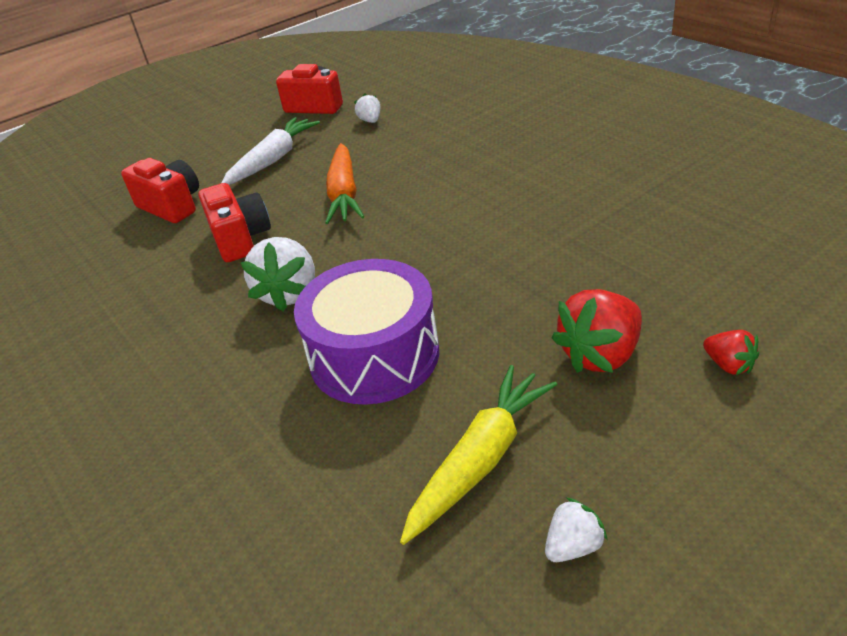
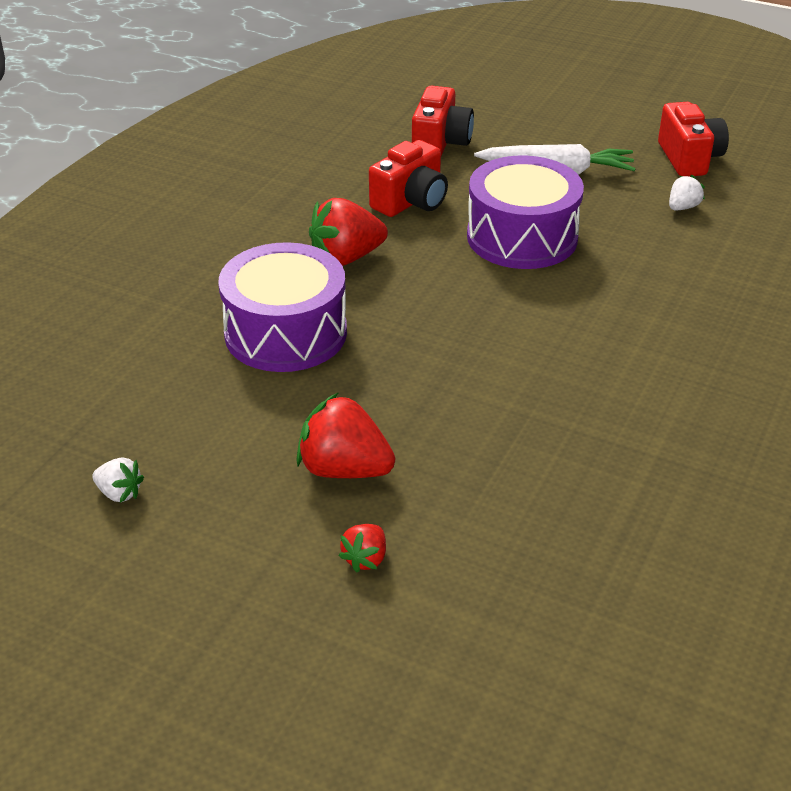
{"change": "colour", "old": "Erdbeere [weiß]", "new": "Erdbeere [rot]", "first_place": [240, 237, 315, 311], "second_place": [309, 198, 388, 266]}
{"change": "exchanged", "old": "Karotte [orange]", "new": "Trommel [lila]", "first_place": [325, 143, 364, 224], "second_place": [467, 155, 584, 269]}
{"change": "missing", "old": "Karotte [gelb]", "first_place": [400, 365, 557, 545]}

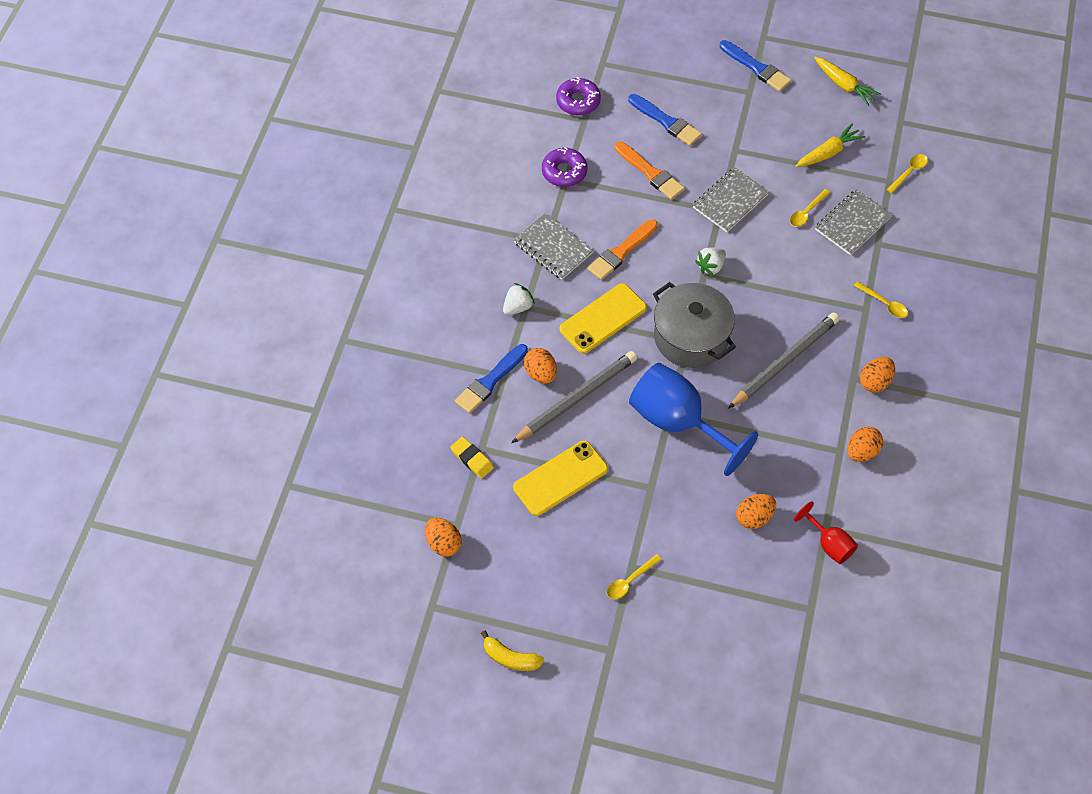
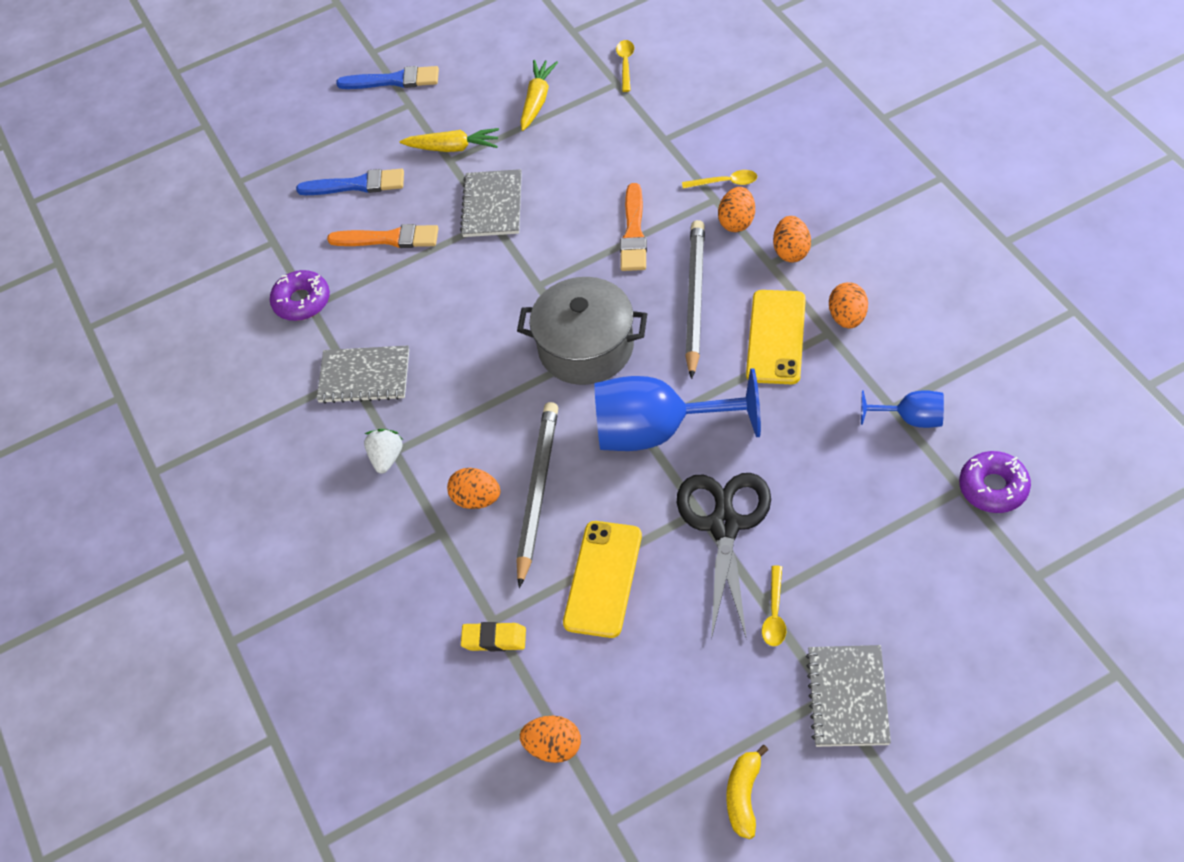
{"change": "missing", "old": "Pinsel [blau]", "first_place": [455, 344, 528, 414]}
{"change": "spun", "old": "Banane [gelb]", "first_place": [481, 630, 544, 671], "second_place": [726, 745, 768, 839], "degrees": 120}
{"change": "relocated", "old": "Donut [lila]", "first_place": [556, 77, 601, 116], "second_place": [959, 451, 1031, 513]}
{"change": "relocated", "old": "Handy [gelb]", "first_place": [559, 283, 647, 354], "second_place": [746, 290, 806, 384]}
{"change": "relocated", "old": "Pinsel [orange]", "first_place": [587, 219, 658, 280], "second_place": [620, 183, 647, 271]}
{"change": "missing", "old": "Erdbeere [weiß]", "first_place": [695, 247, 726, 276]}
{"change": "relocated", "old": "Ei [orange]", "first_place": [736, 494, 776, 529], "second_place": [718, 187, 755, 232]}
{"change": "missing", "old": "Löffel [gelb]", "first_place": [790, 189, 830, 227]}
{"change": "colour", "old": "Kelch [rot]", "new": "Kelch [blau]", "first_place": [794, 501, 858, 564], "second_place": [861, 390, 944, 428]}
{"change": "relocated", "old": "Karotte [gelb]", "first_place": [814, 57, 881, 106], "second_place": [400, 128, 499, 152]}
{"change": "relocated", "old": "Notizbuch [grau]", "first_place": [815, 189, 892, 256], "second_place": [806, 645, 891, 747]}
{"change": "appeared", "new": "Schere [schwarz]", "second_place": [677, 473, 771, 640]}

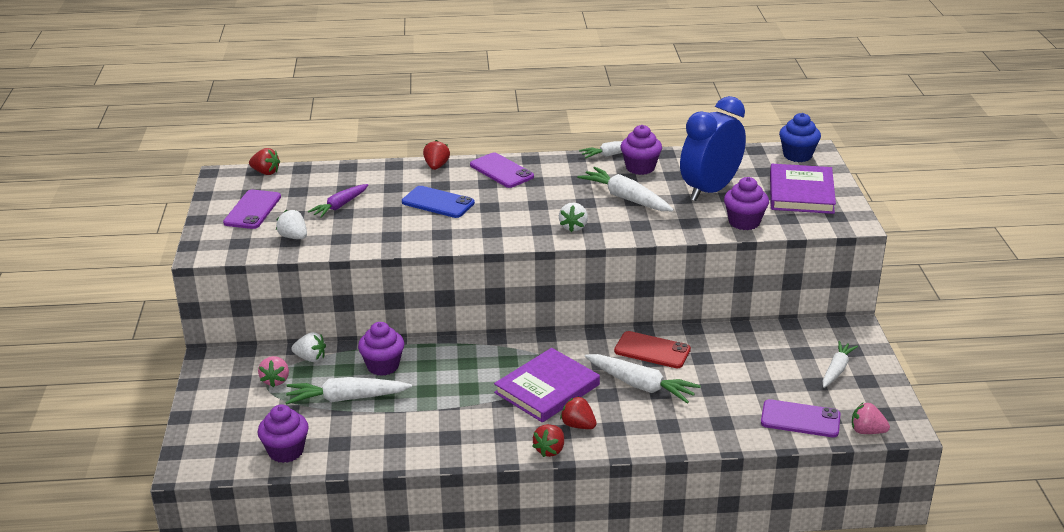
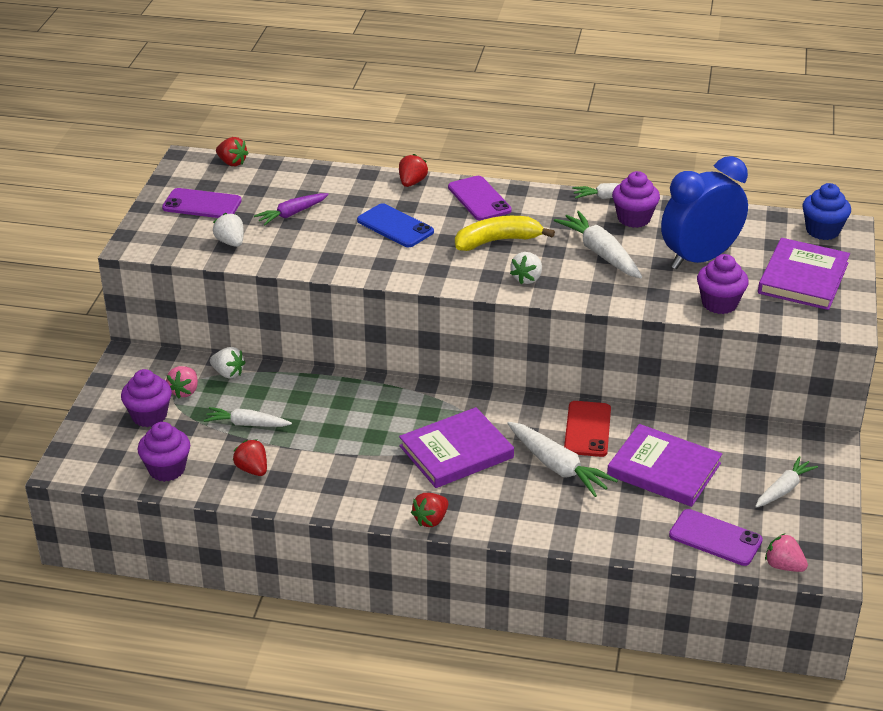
{"change": "spun", "old": "Handy [lila]", "first_place": [223, 190, 281, 229], "second_place": [162, 188, 242, 218], "degrees": 75}
{"change": "size", "old": "Karotte [weiß]", "first_place": [285, 377, 412, 405], "second_place": [204, 407, 292, 427], "factor": 0.66}
{"change": "relocated", "old": "Muffin [lila]", "first_place": [358, 322, 404, 376], "second_place": [121, 369, 172, 427]}
{"change": "relocated", "old": "Erdbeere [rot]", "first_place": [560, 396, 597, 429], "second_place": [233, 439, 267, 476]}
{"change": "spun", "old": "Handy [rot]", "first_place": [614, 331, 691, 368], "second_place": [564, 401, 611, 457], "degrees": 60}
{"change": "appeared", "new": "Banane [gelb]", "second_place": [455, 216, 555, 251]}
{"change": "appeared", "new": "Buch [lila]", "second_place": [607, 424, 722, 507]}

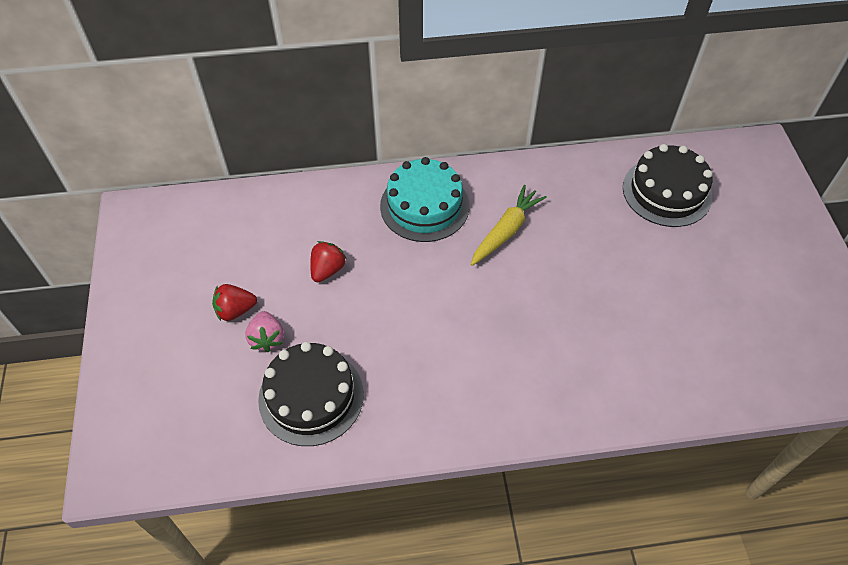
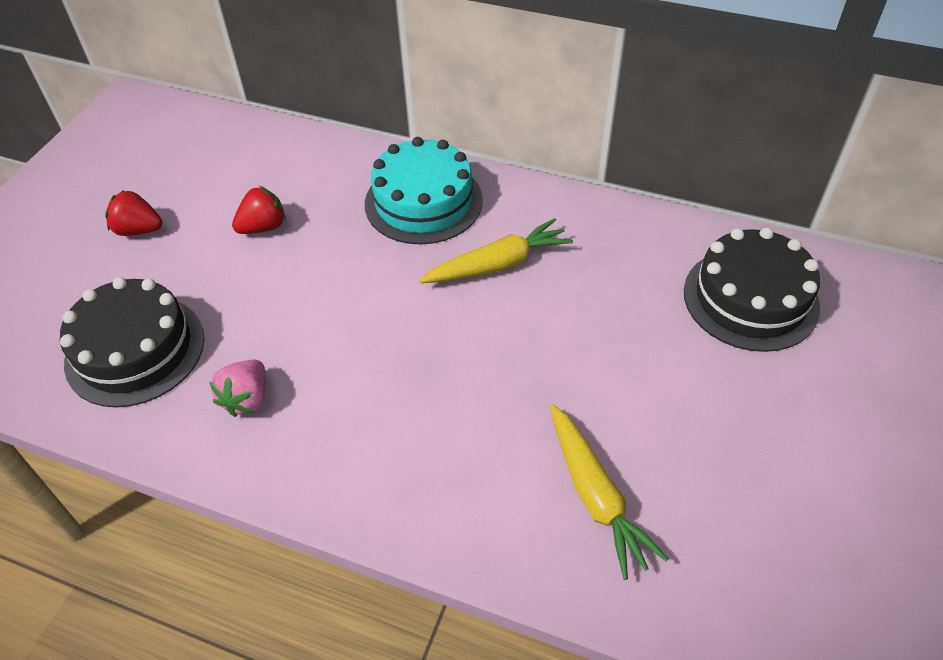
{"change": "relocated", "old": "Erdbeere [rosa]", "first_place": [245, 311, 284, 353], "second_place": [209, 360, 266, 417]}
{"change": "appeared", "new": "Karotte [gelb]", "second_place": [550, 404, 668, 580]}

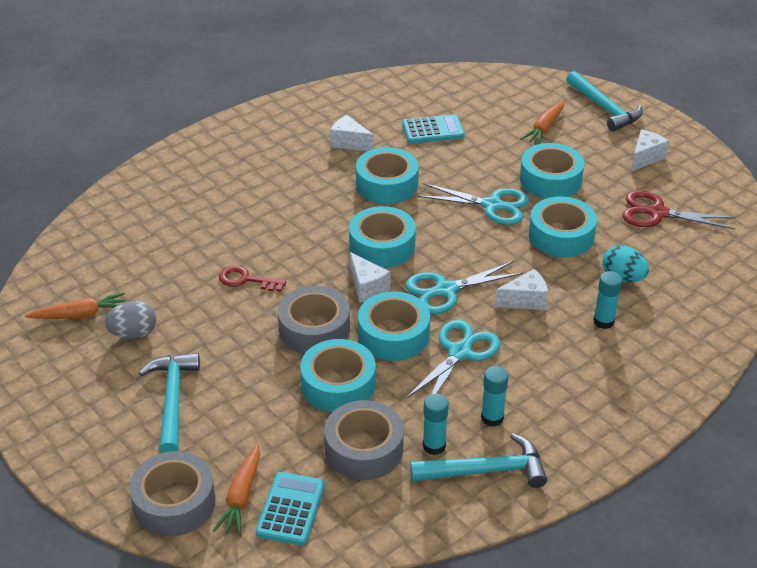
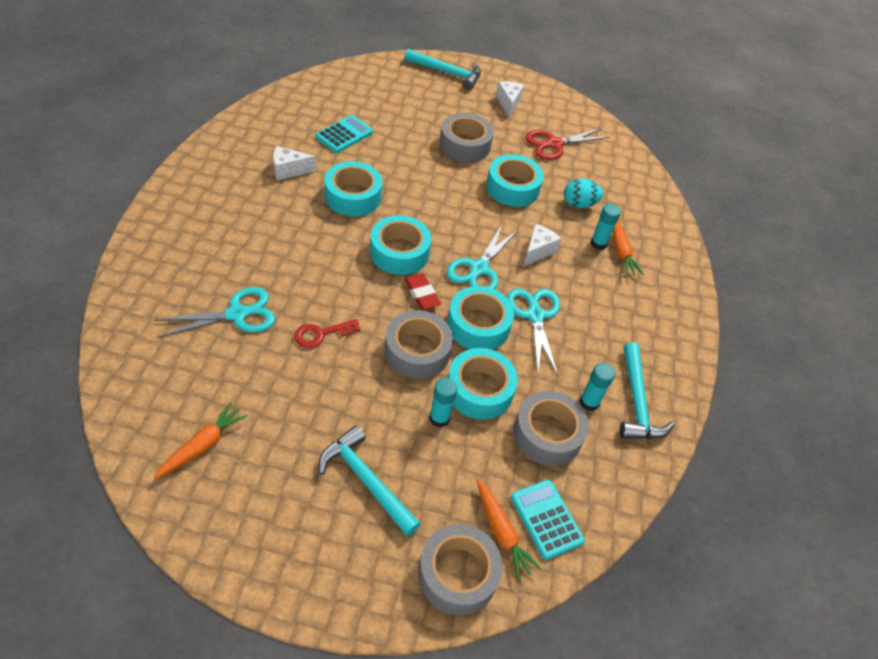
{"change": "missing", "old": "Ei [grau]", "first_place": [105, 301, 156, 339]}
{"change": "exchanged", "old": "Käse [weiß]", "new": "Radiergummi [rot]", "first_place": [350, 252, 390, 302], "second_place": [404, 273, 441, 310]}
{"change": "spun", "old": "Hammer [türkis]", "first_place": [410, 433, 547, 488], "second_place": [620, 342, 675, 439], "degrees": 135}
{"change": "relocated", "old": "Schere [türkis]", "first_place": [418, 183, 529, 225], "second_place": [155, 287, 276, 338]}
{"change": "relocated", "old": "Klebestift [türkis]", "first_place": [481, 366, 509, 427], "second_place": [429, 378, 457, 427]}
{"change": "colour", "old": "Klebeband [türkis]", "new": "Klebeband [grau]", "first_place": [520, 143, 584, 199], "second_place": [439, 113, 494, 162]}
{"change": "relocated", "old": "Karotte [orange]", "first_place": [521, 100, 564, 144], "second_place": [612, 221, 644, 276]}

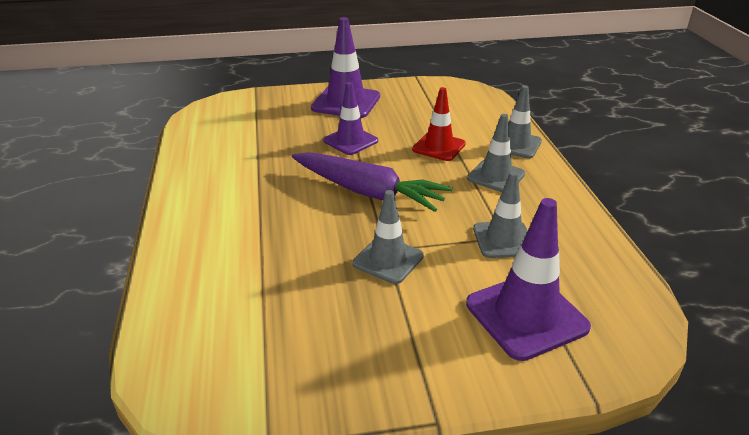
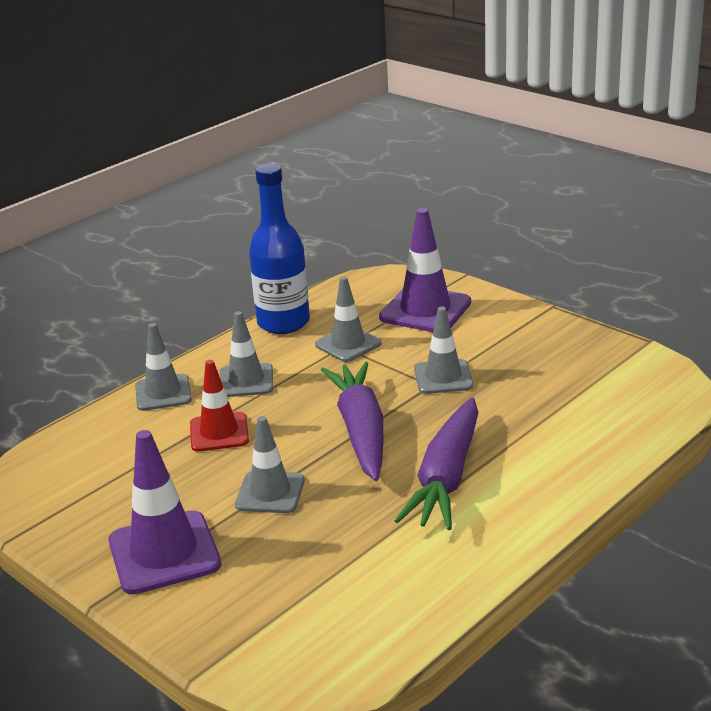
{"change": "colour", "old": "Leitkegel [lila]", "new": "Leitkegel [grau]", "first_place": [323, 82, 378, 155], "second_place": [235, 416, 305, 513]}
{"change": "appeared", "new": "Flasche [blau]", "second_place": [249, 164, 310, 334]}
{"change": "appeared", "new": "Karotte [lila]", "second_place": [395, 398, 478, 530]}

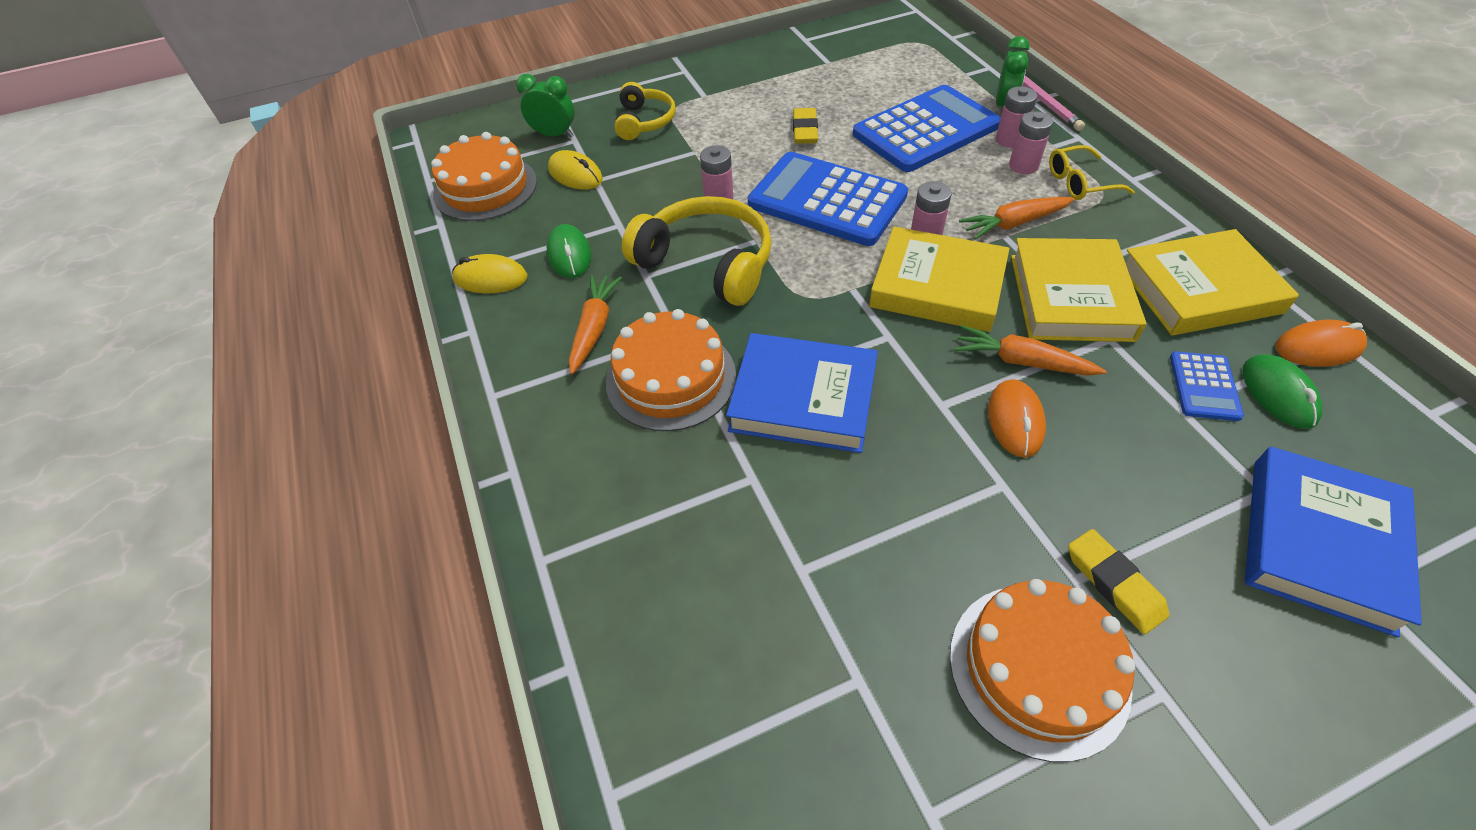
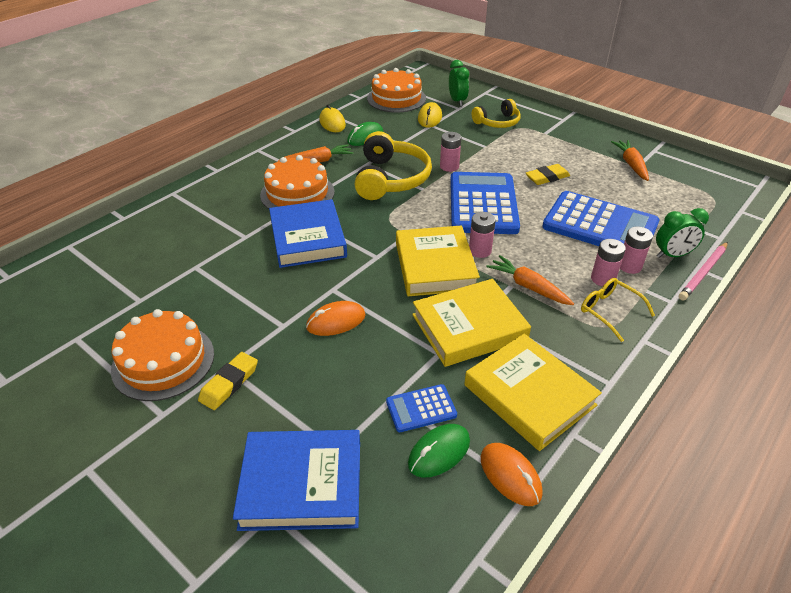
{"change": "relocated", "old": "Karotte [orange]", "first_place": [954, 325, 1107, 376], "second_place": [611, 140, 649, 181]}

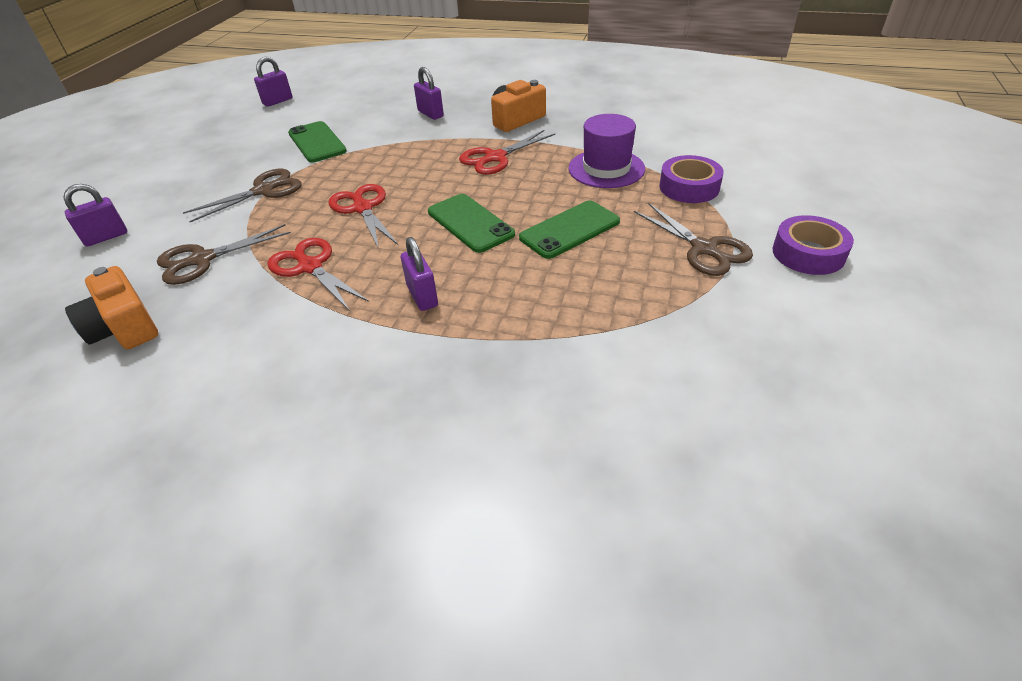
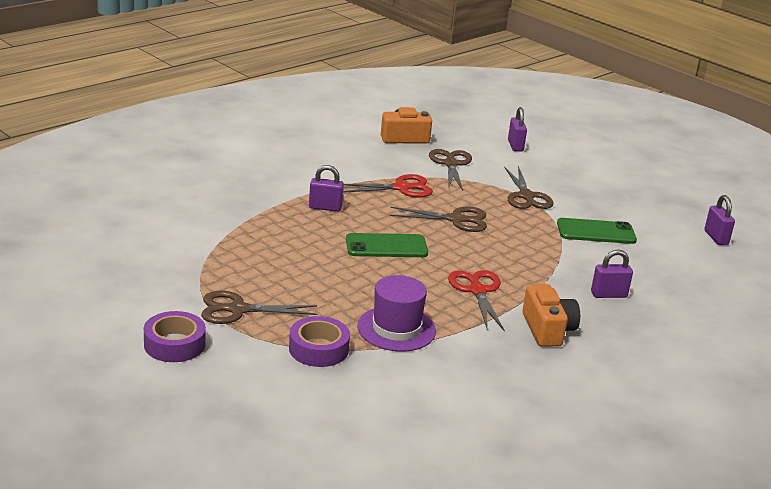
{"change": "colour", "old": "Schere [rot]", "new": "Schere [braun]", "first_place": [328, 184, 398, 249], "second_place": [390, 207, 487, 232]}
{"change": "missing", "old": "Handy [grün]", "first_place": [519, 200, 620, 259]}

